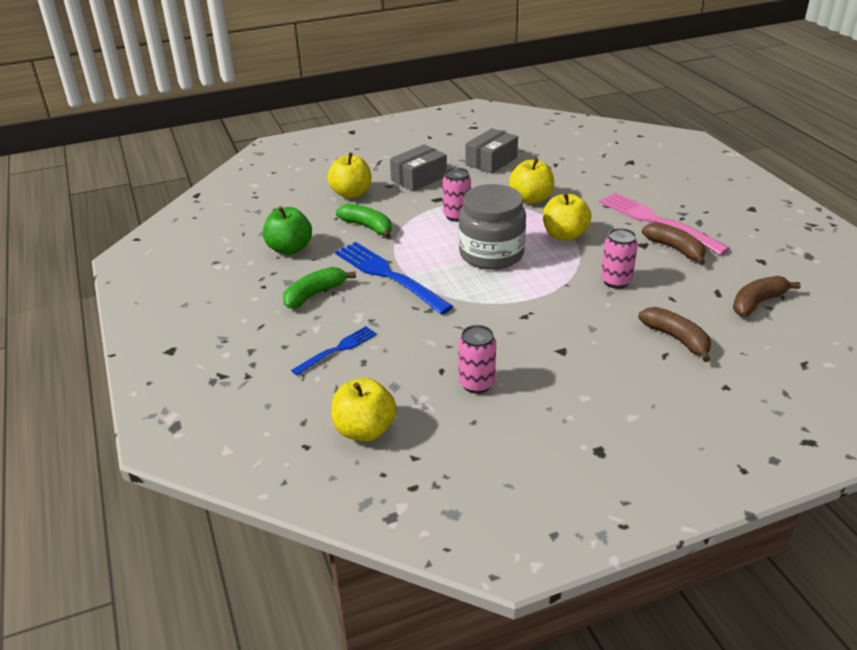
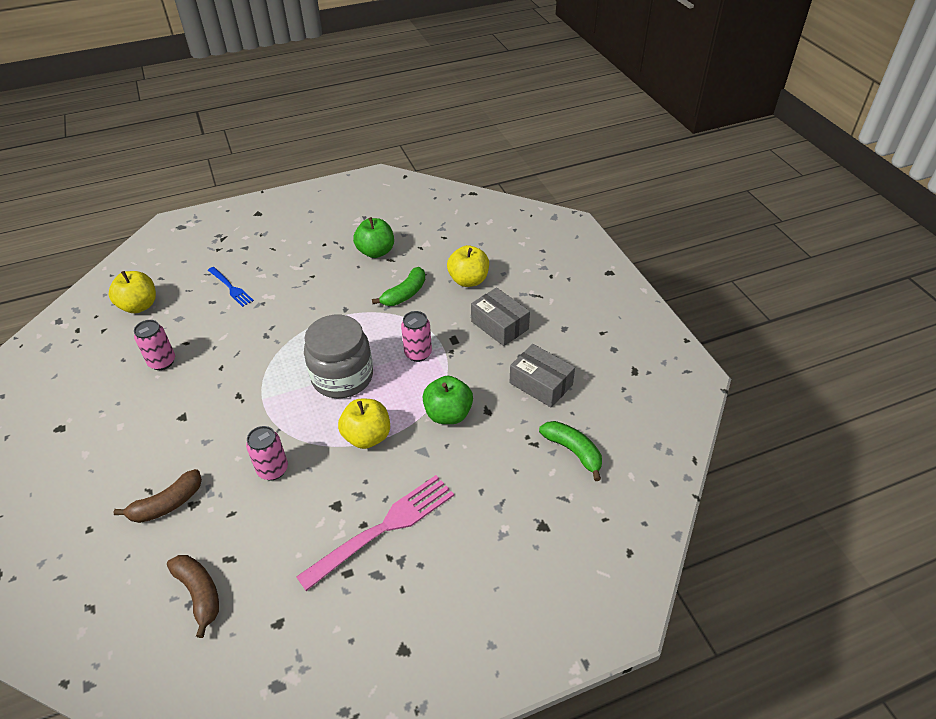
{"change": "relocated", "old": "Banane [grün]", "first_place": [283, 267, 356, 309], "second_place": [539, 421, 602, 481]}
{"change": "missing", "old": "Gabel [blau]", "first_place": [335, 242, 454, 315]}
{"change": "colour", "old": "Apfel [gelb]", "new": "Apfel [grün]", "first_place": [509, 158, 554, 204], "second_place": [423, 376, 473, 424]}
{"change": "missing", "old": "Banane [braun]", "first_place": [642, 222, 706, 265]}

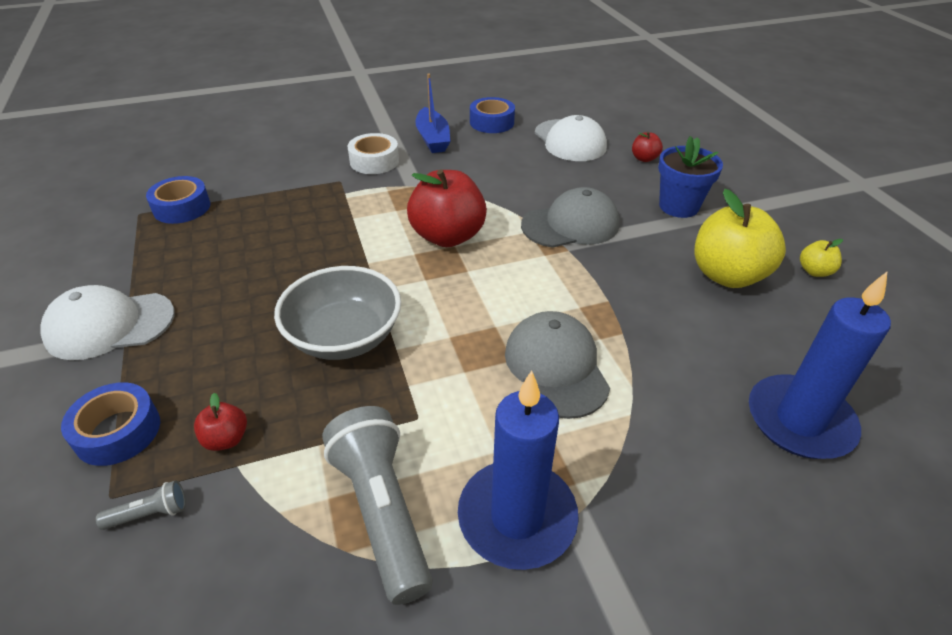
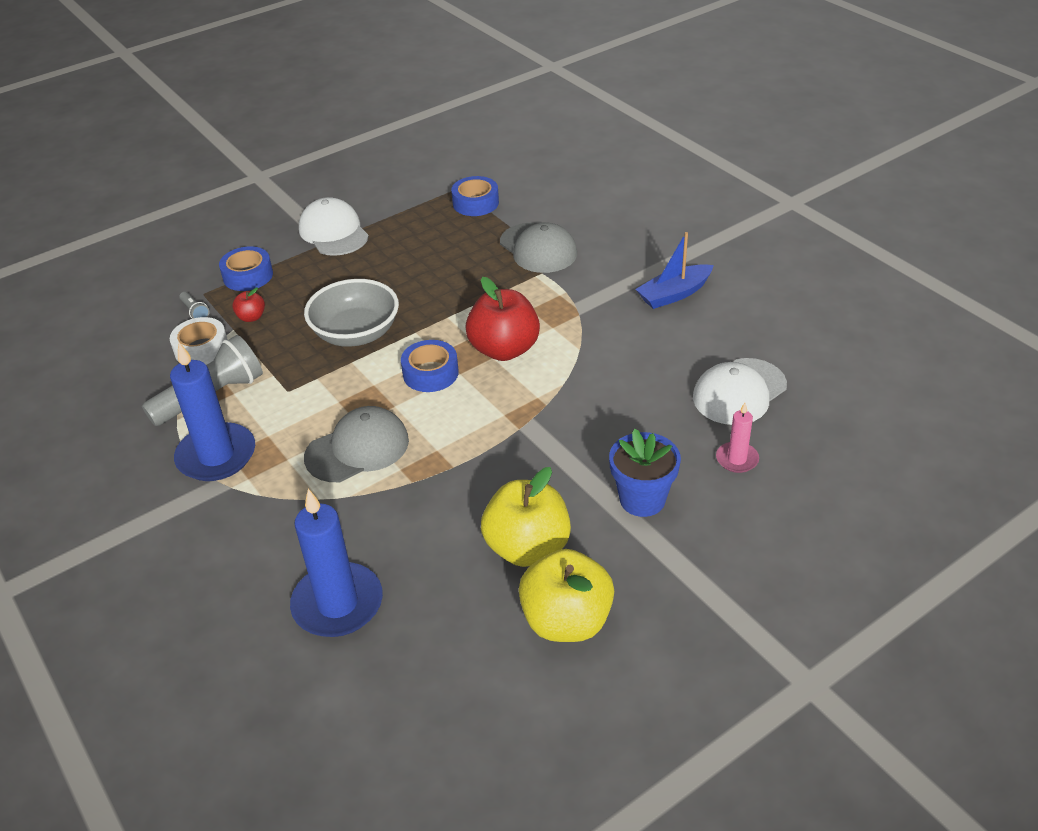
{"change": "relocated", "old": "Klebeband [weiß]", "first_place": [347, 133, 399, 174], "second_place": [170, 317, 228, 365]}
{"change": "relocated", "old": "Klebeband [blau]", "first_place": [470, 97, 515, 133], "second_place": [401, 340, 459, 392]}
{"change": "relocated", "old": "Kappe [grau]", "first_place": [521, 187, 619, 248], "second_place": [500, 222, 577, 273]}
{"change": "exchanged", "old": "Apfel [rot]", "new": "Kerze [rosa]", "first_place": [632, 132, 663, 162], "second_place": [716, 403, 759, 473]}
{"change": "size", "old": "Apfel [gelb]", "first_place": [800, 239, 843, 277], "second_place": [519, 549, 614, 642], "factor": 2.19}

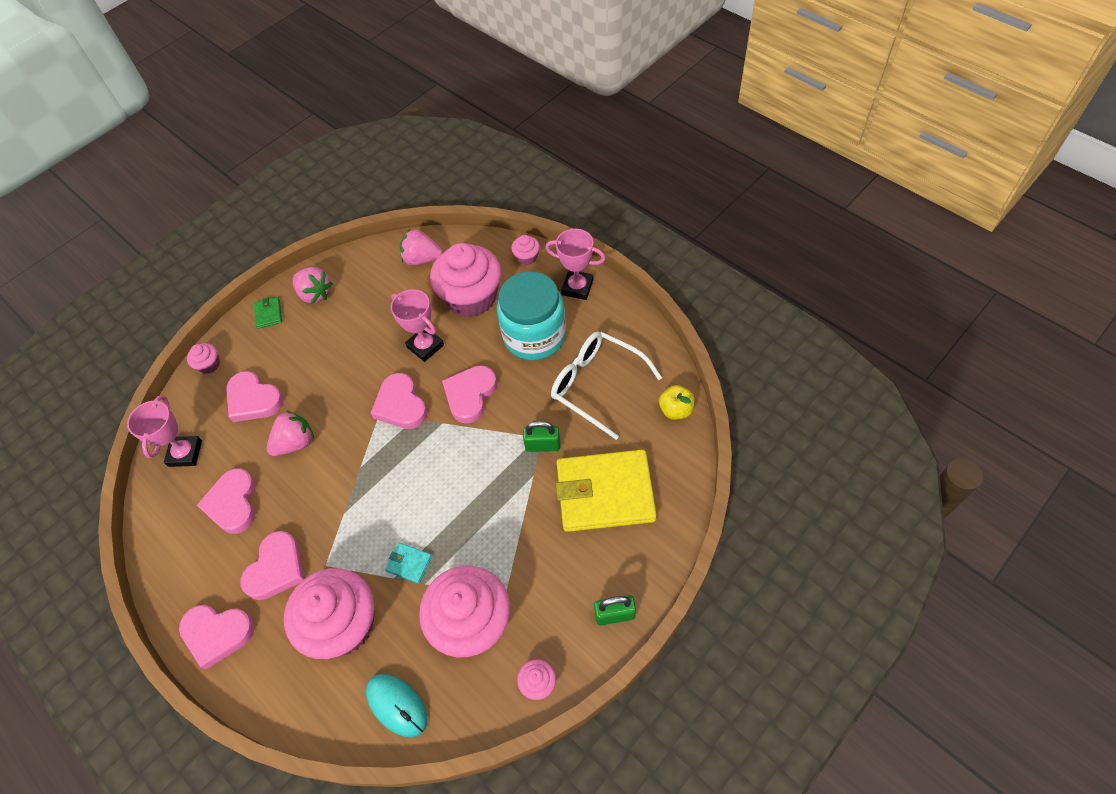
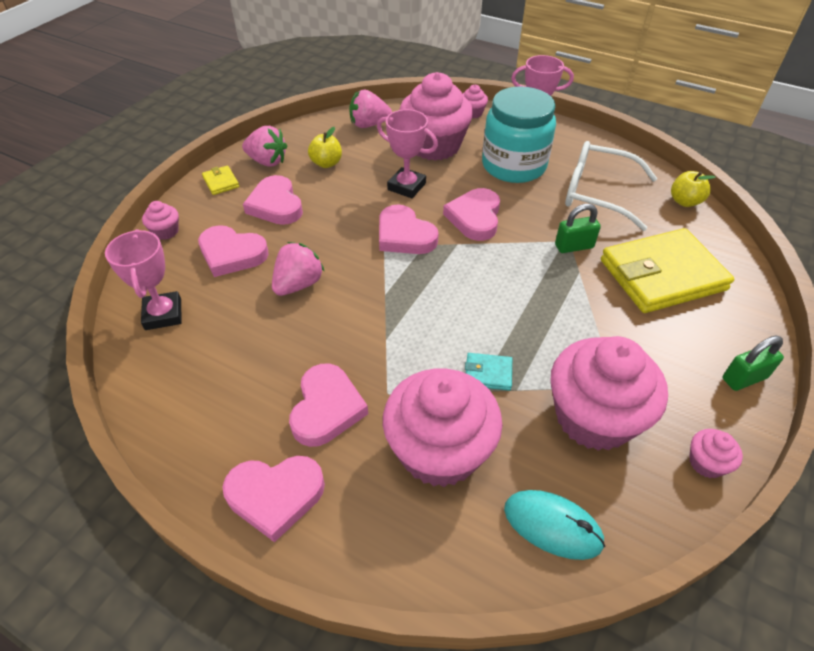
{"change": "relocated", "old": "Herz [rosa]", "first_place": [197, 468, 256, 534], "second_place": [243, 175, 303, 225]}
{"change": "colour", "old": "Geldbörse [grün]", "new": "Geldbörse [gelb]", "first_place": [254, 297, 282, 329], "second_place": [202, 165, 239, 195]}
{"change": "appeared", "new": "Apfel [gelb]", "second_place": [308, 127, 342, 168]}

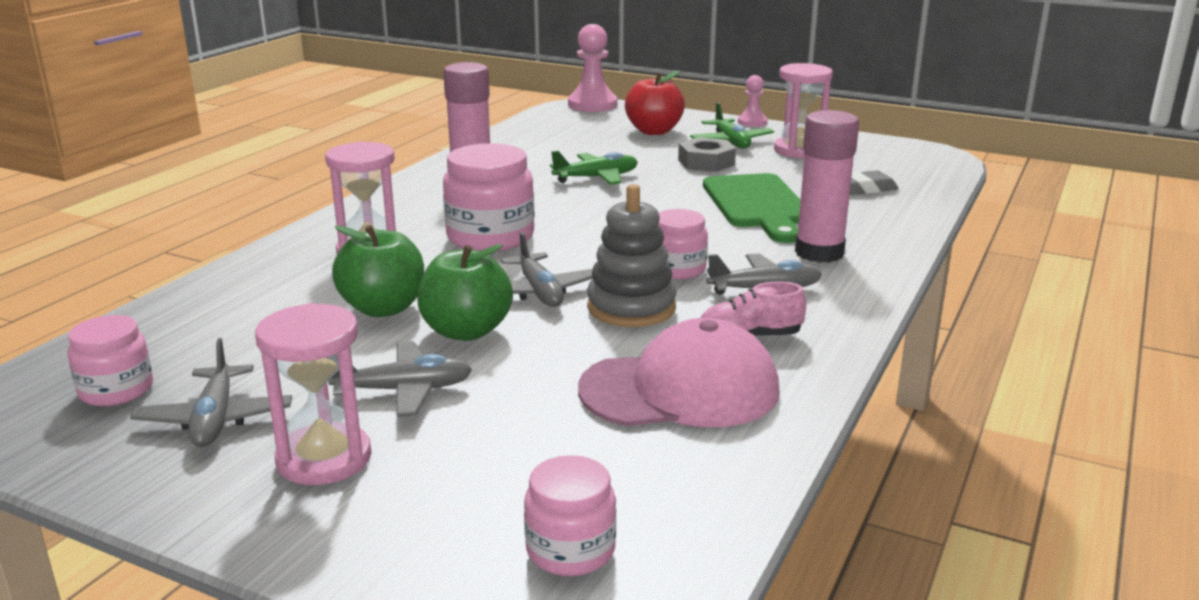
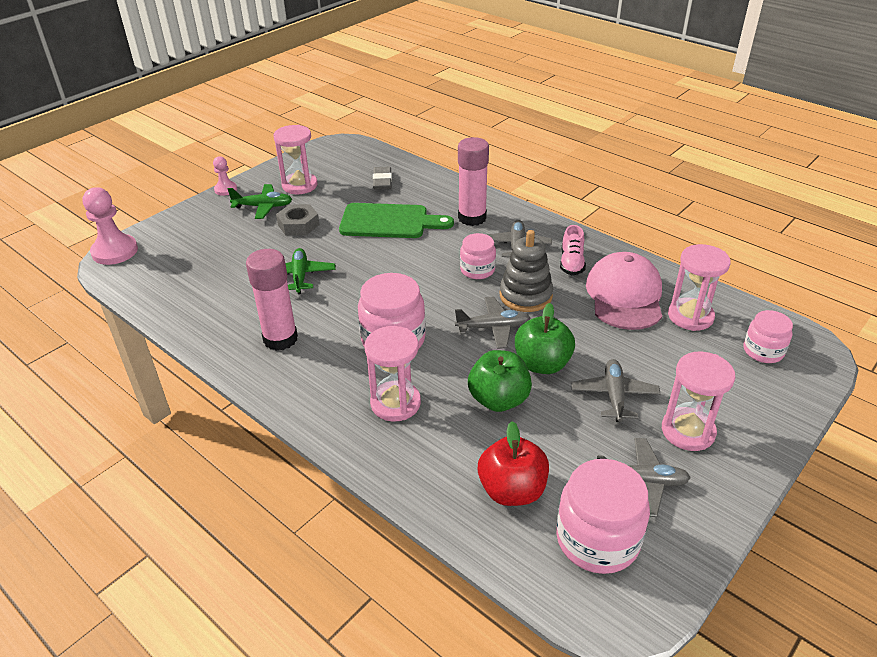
{"change": "size", "old": "Einmachglas [rosa]", "first_place": [67, 315, 153, 406], "second_place": [556, 459, 650, 574], "factor": 1.65}
{"change": "relocated", "old": "Apfel [rot]", "first_place": [625, 70, 685, 135], "second_place": [478, 421, 549, 506]}
{"change": "appeared", "new": "Sanduhr [rosa]", "second_place": [668, 244, 731, 331]}

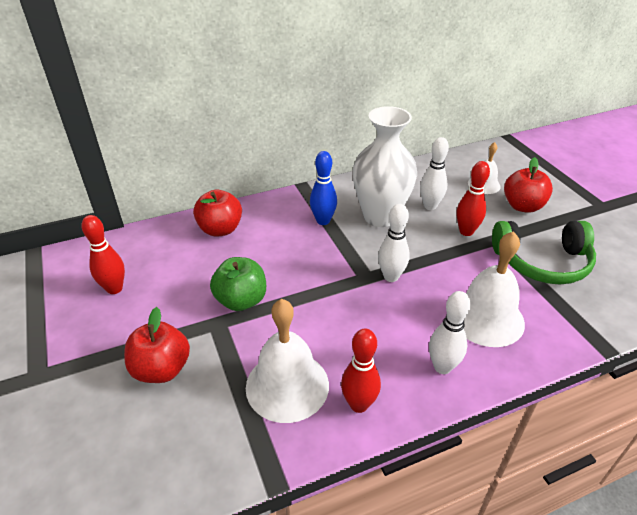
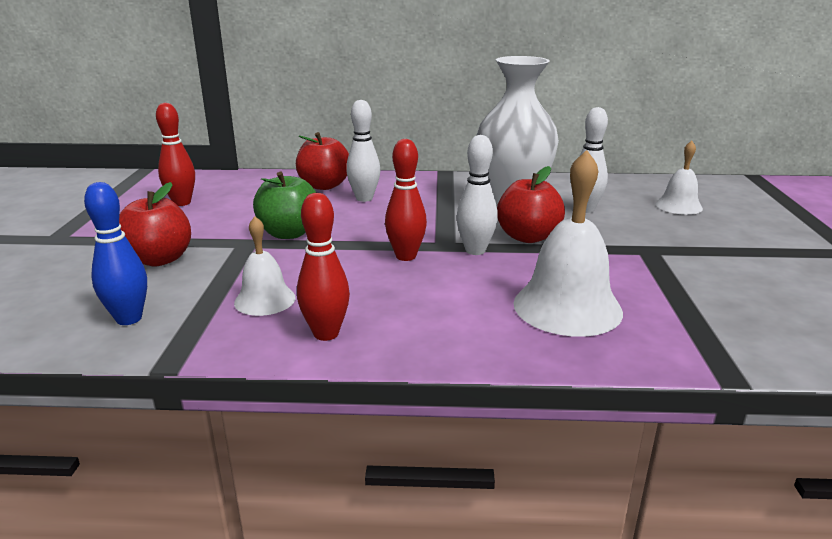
{"change": "size", "old": "Glocke [weiß]", "first_place": [246, 299, 329, 423], "second_place": [234, 216, 296, 316], "factor": 0.57}
{"change": "relocated", "old": "Bowlingkegel [blau]", "first_place": [310, 151, 337, 225], "second_place": [84, 182, 147, 325]}
{"change": "relocated", "old": "Bowlingkegel [weiß]", "first_place": [429, 291, 471, 374], "second_place": [346, 100, 381, 202]}
{"change": "relocated", "old": "Bowlingkegel [rot]", "first_place": [456, 161, 490, 236], "second_place": [385, 139, 427, 261]}
{"change": "missing", "old": "Kopfhörer [grün]", "first_place": [492, 221, 596, 284]}
{"change": "relocated", "old": "Apfel [rot]", "first_place": [504, 157, 553, 213], "second_place": [497, 166, 565, 243]}

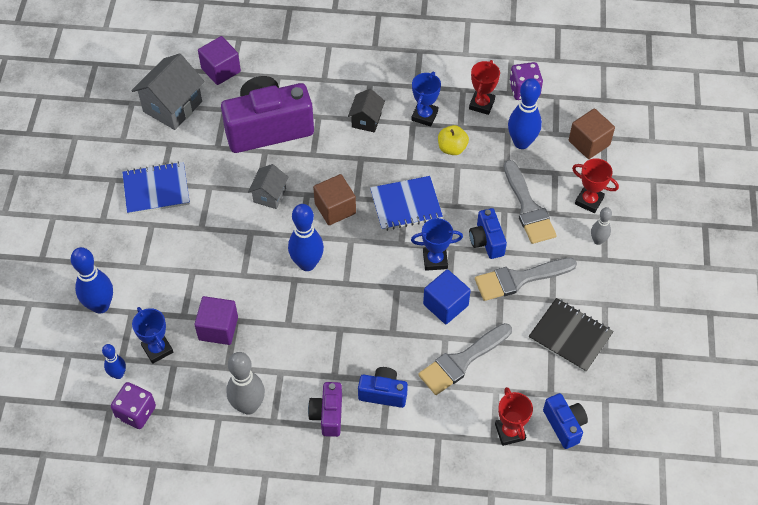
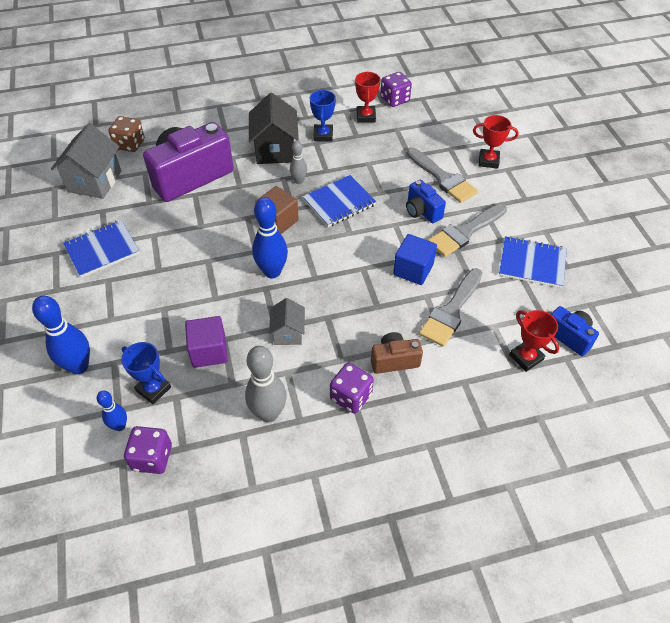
{"change": "exchanged", "old": "Kubus [lila]", "new": "Spielwürfel [braun]", "first_place": [198, 36, 241, 85], "second_place": [108, 116, 145, 152]}
{"change": "relocated", "old": "Haus [grau]", "first_place": [248, 164, 288, 209], "second_place": [269, 298, 305, 345]}
{"change": "exchanged", "old": "Kamera [lila]", "new": "Spielwürfel [lila]", "first_place": [308, 382, 342, 437], "second_place": [330, 363, 374, 414]}
{"change": "size", "old": "Haus [schwarz]", "first_place": [348, 89, 385, 133], "second_place": [249, 93, 299, 164], "factor": 1.73}
{"change": "colour", "old": "Kamera [blau]", "new": "Kamera [braun]", "first_place": [358, 367, 408, 408], "second_place": [371, 332, 423, 374]}
{"change": "missing", "old": "Pokal [blau]", "first_place": [411, 218, 463, 271]}
{"change": "missing", "old": "Apfel [gelb]", "first_place": [438, 125, 469, 155]}
{"change": "missing", "old": "Bowlingkegel [blau]", "first_place": [508, 78, 542, 149]}
{"change": "colour", "old": "Notizbuch [schwarz]", "new": "Notizbuch [blau]", "first_place": [528, 298, 614, 373], "second_place": [499, 236, 567, 288]}
{"change": "missing", "old": "Kubus [braun]", "first_place": [569, 109, 615, 159]}
{"change": "relocated", "old": "Bowlingkegel [grau]", "first_place": [591, 207, 612, 245], "second_place": [290, 140, 307, 184]}

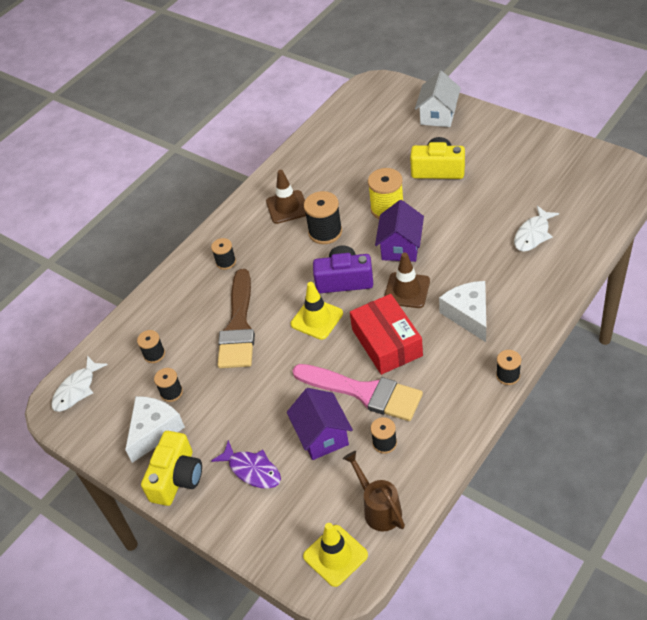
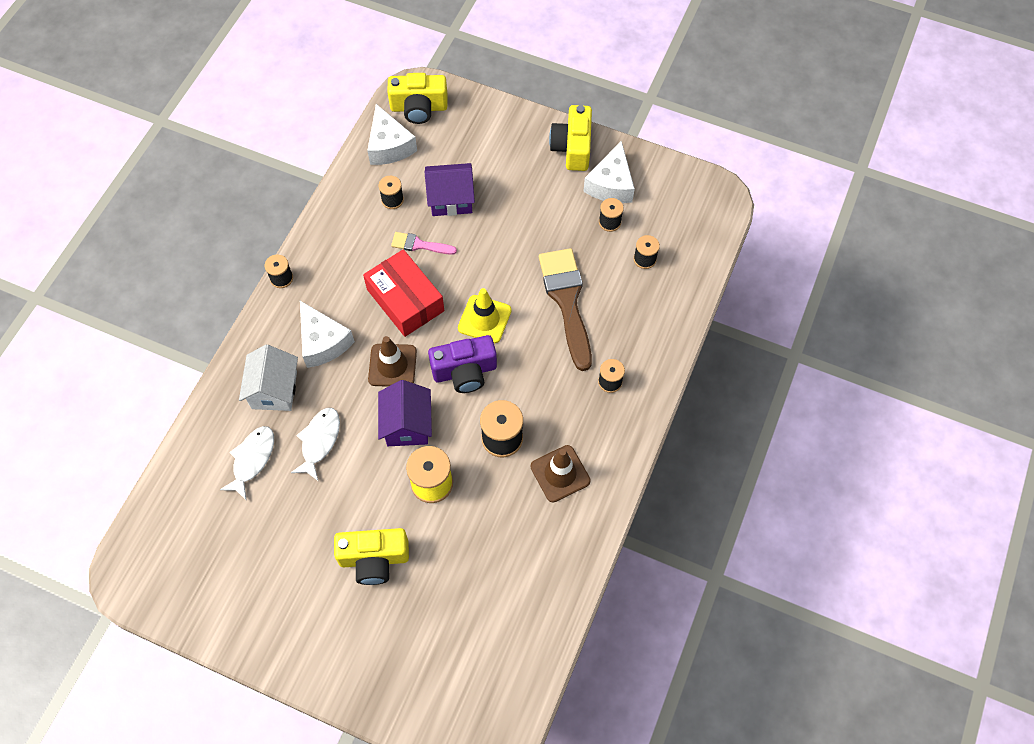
{"change": "relocated", "old": "Fisch [weiß]", "first_place": [51, 355, 108, 412], "second_place": [291, 408, 340, 481]}
{"change": "missing", "old": "Fisch [lila]", "first_place": [211, 440, 281, 489]}
{"change": "spun", "old": "Haus [lila]", "first_place": [287, 388, 353, 460], "second_place": [425, 163, 475, 216], "degrees": -60}
{"change": "size", "old": "Pinsel [rosa]", "first_place": [292, 364, 423, 421], "second_place": [391, 232, 457, 255], "factor": 0.5}
{"change": "exchanged", "old": "Leitkegel [gelb]", "new": "Kamera [gelb]", "first_place": [303, 523, 368, 587], "second_place": [387, 73, 448, 124]}
{"change": "exchanged", "old": "Gießkanne [braun]", "new": "Käse [weiß]", "first_place": [343, 451, 405, 531], "second_place": [367, 104, 417, 165]}
{"change": "relocated", "old": "Haus [weiß]", "first_place": [415, 71, 461, 127], "second_place": [239, 345, 298, 411]}

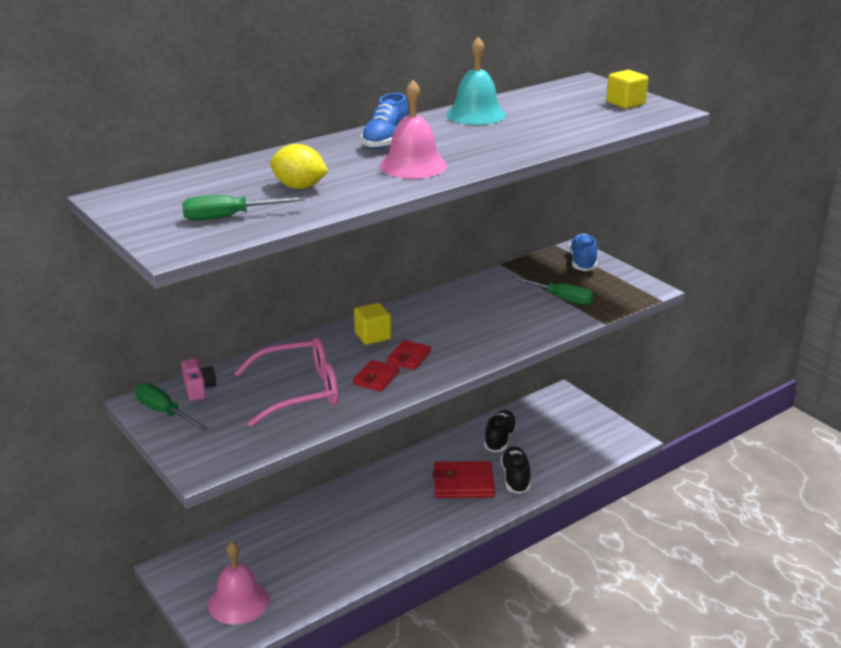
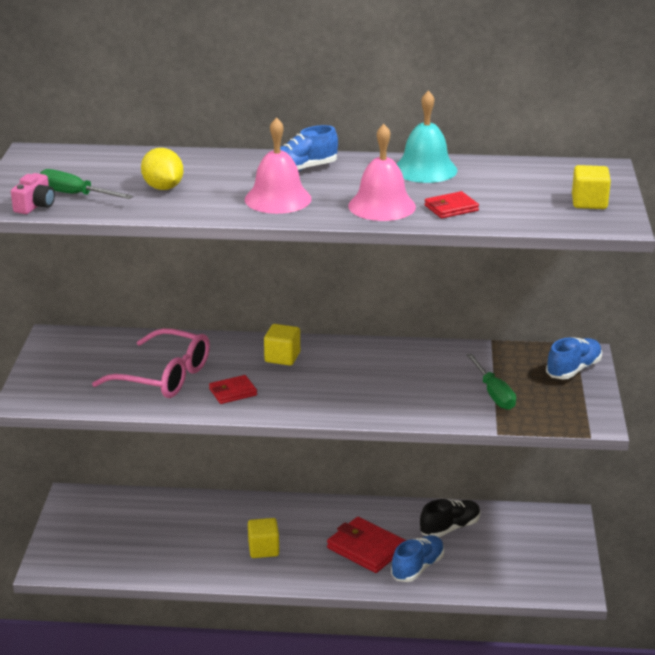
{"change": "missing", "old": "Schraubenzieher [grün]", "first_place": [135, 383, 209, 431]}
{"change": "relocated", "old": "Kamera [rosa]", "first_place": [182, 359, 216, 401], "second_place": [11, 173, 55, 214]}
{"change": "relocated", "old": "Glocke [rosa]", "first_place": [208, 541, 270, 624], "second_place": [348, 124, 416, 221]}
{"change": "relocated", "old": "Geldbörse [rot]", "first_place": [387, 340, 431, 370], "second_place": [424, 191, 479, 218]}
{"change": "colour", "old": "Schuh [schwarz]", "new": "Schuh [blau]", "first_place": [501, 446, 531, 494], "second_place": [391, 535, 444, 582]}
{"change": "appeared", "new": "Kubus [gelb]", "second_place": [248, 518, 279, 558]}

